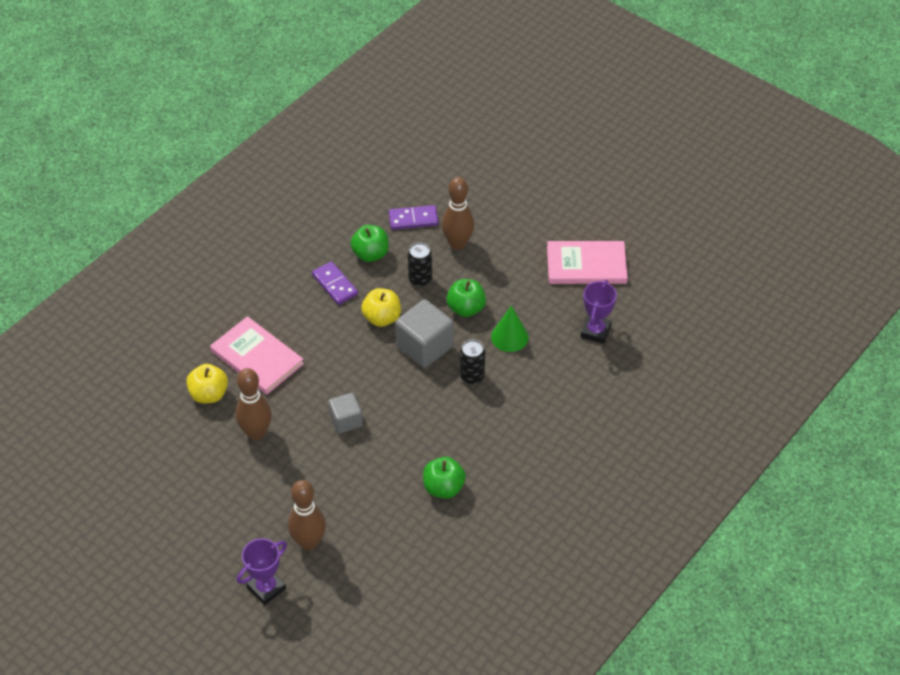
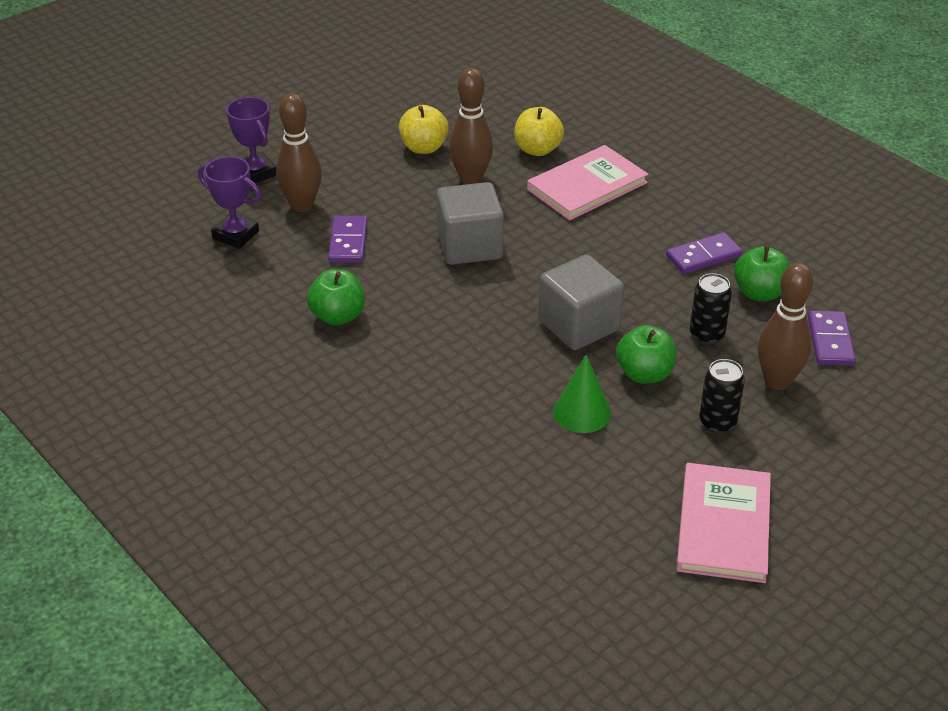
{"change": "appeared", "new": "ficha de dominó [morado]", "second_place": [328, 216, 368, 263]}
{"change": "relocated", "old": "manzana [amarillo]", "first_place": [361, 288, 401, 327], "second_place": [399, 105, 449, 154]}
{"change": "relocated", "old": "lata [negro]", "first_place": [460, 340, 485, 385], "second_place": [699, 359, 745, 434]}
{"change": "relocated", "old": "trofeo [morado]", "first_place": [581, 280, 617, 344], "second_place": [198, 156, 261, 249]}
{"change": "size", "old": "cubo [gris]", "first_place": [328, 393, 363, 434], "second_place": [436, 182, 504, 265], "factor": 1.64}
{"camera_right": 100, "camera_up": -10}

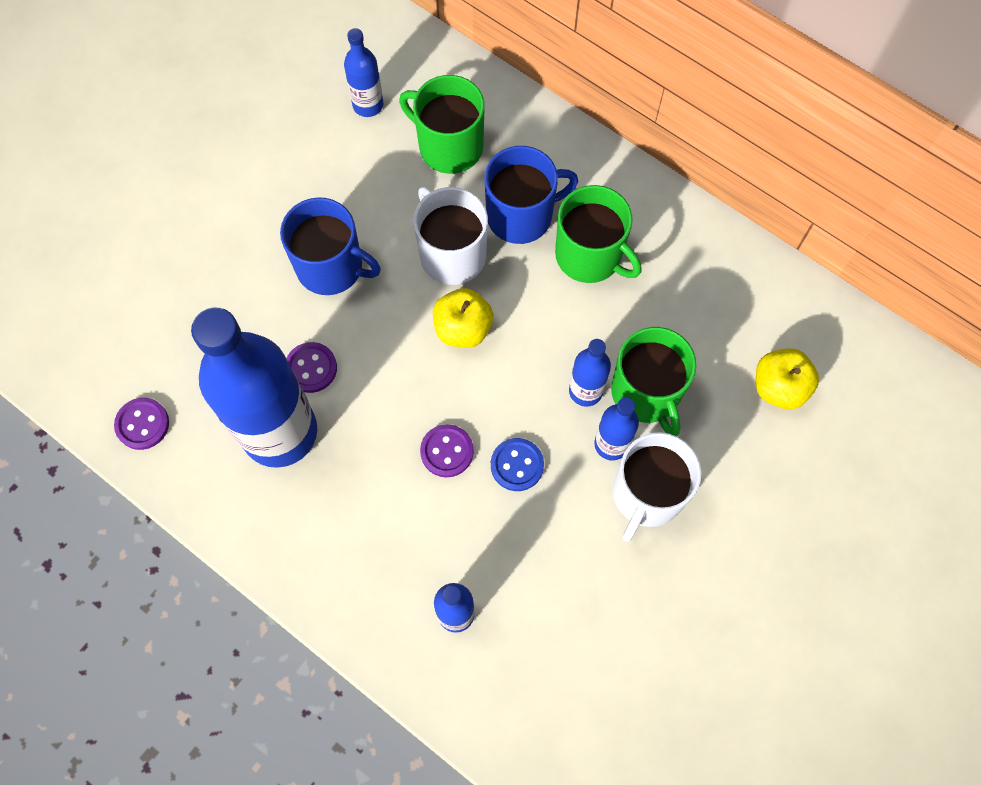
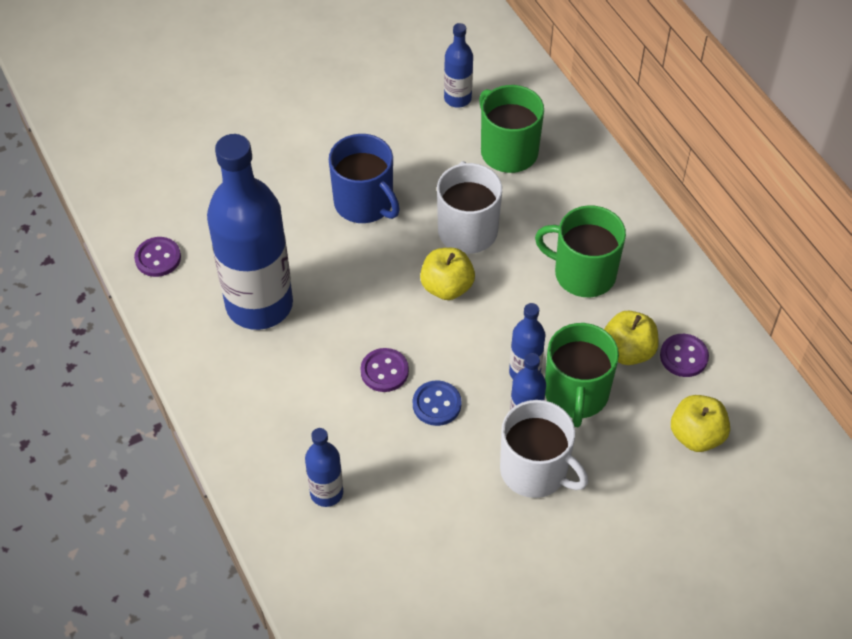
{"change": "missing", "old": "taza [azul]", "first_place": [484, 146, 578, 244]}
{"change": "appeared", "new": "manzana [amarillo]", "second_place": [604, 311, 659, 365]}
{"change": "relocated", "old": "botón [morado]", "first_place": [286, 342, 337, 393], "second_place": [660, 334, 709, 377]}
{"change": "spun", "old": "taza [verde]", "first_place": [555, 185, 641, 283], "second_place": [535, 205, 626, 297], "degrees": 135}
{"change": "spun", "old": "taza [blanco]", "first_place": [613, 432, 701, 542], "second_place": [500, 400, 588, 498], "degrees": -105}
{"camera_right": 25, "camera_up": -15}

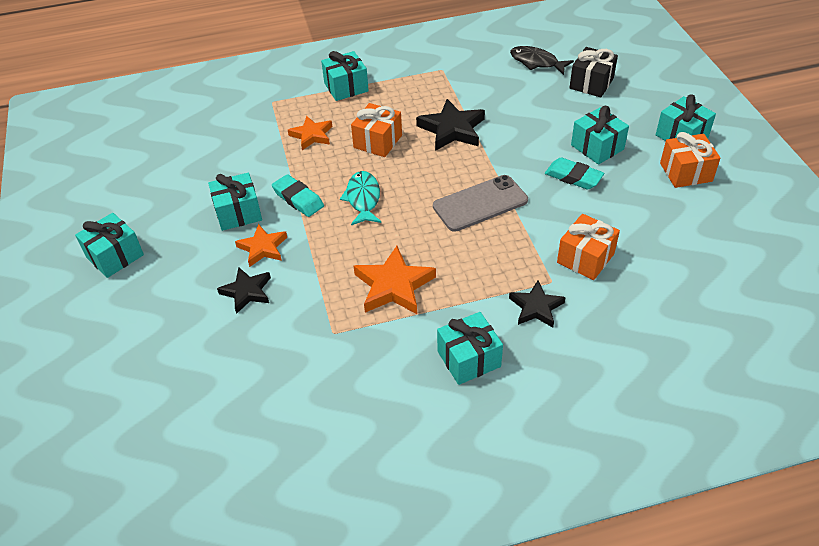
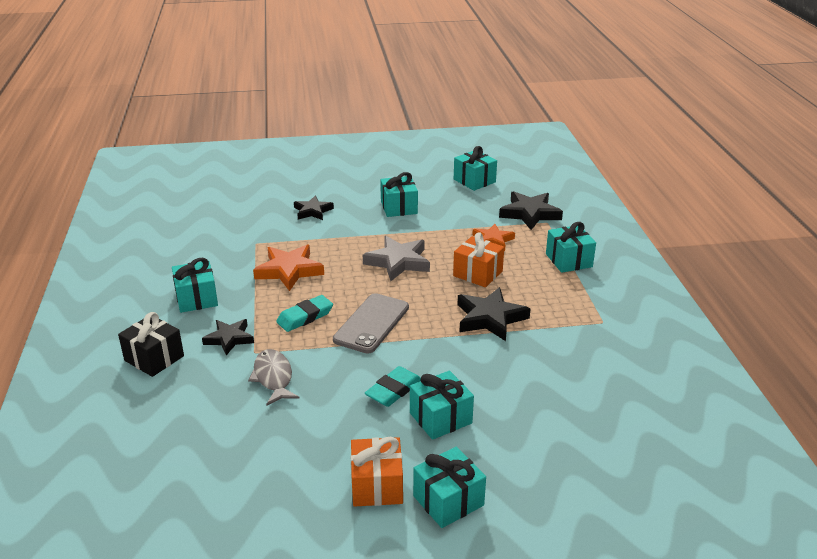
{"change": "missing", "old": "estrella [naranja]", "first_place": [235, 224, 287, 267]}
{"change": "missing", "old": "pez [negro]", "first_place": [510, 46, 574, 75]}
{"change": "appeared", "new": "estrella [negro]", "second_place": [499, 191, 563, 230]}
{"change": "relocated", "old": "regalo [turquesa]", "first_place": [75, 213, 144, 278], "second_place": [454, 146, 497, 191]}
{"change": "relocated", "old": "goma de borrar [turquesa]", "first_place": [272, 174, 324, 217], "second_place": [276, 295, 333, 332]}
{"change": "relocated", "old": "regalo [negro]", "first_place": [569, 47, 618, 97], "second_place": [118, 312, 184, 377]}
{"change": "exchanged", "old": "pez [turquesa]", "new": "estrella [gris]", "first_place": [340, 171, 381, 225], "second_place": [363, 236, 430, 281]}
{"change": "exchanged", "old": "regalo [naranja]", "new": "pez [gris]", "first_place": [557, 214, 620, 280], "second_place": [248, 349, 300, 405]}
{"change": "spun", "old": "móvil [gris]", "first_place": [433, 175, 528, 232], "second_place": [333, 293, 409, 354], "degrees": 45}
{"camera_right": 95, "camera_up": -15}

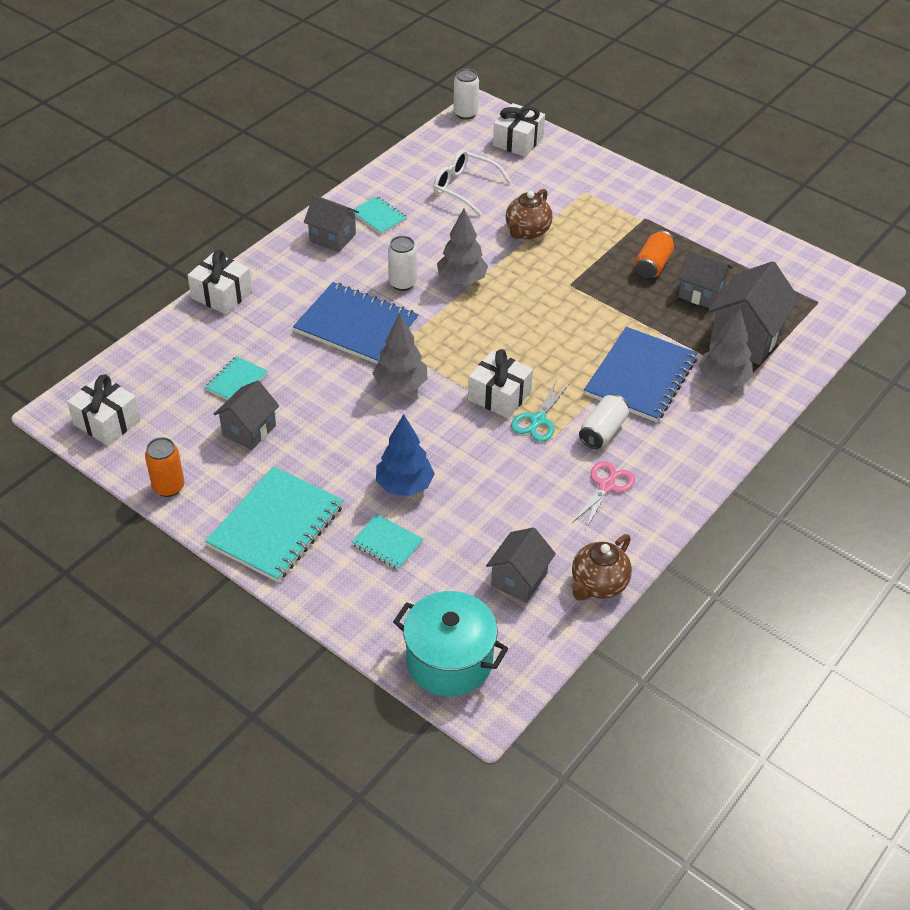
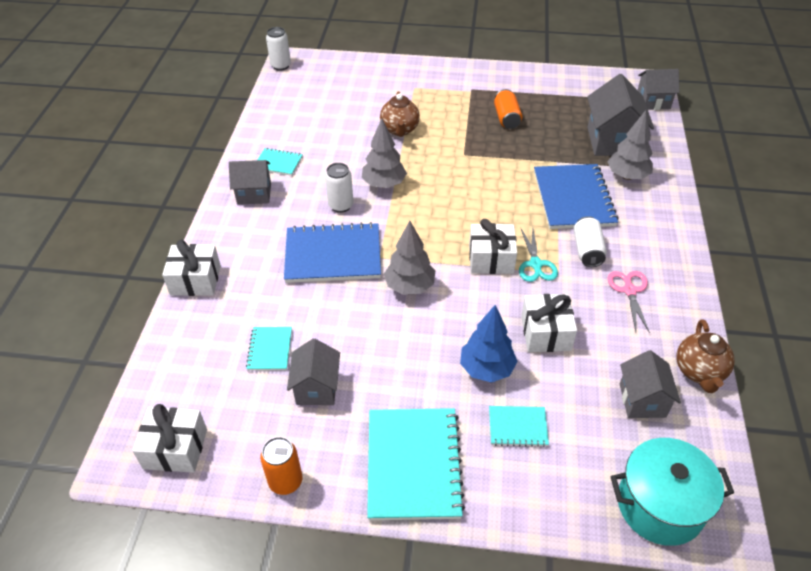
{"change": "missing", "old": "gafas [blanco]", "first_place": [433, 149, 511, 216]}
{"change": "relocated", "old": "regalo [blanco]", "first_place": [493, 103, 545, 157], "second_place": [521, 294, 577, 352]}
{"change": "relocated", "old": "casa [gris]", "first_place": [678, 250, 733, 308], "second_place": [638, 69, 679, 110]}
{"camera_right": -30, "camera_up": 0}

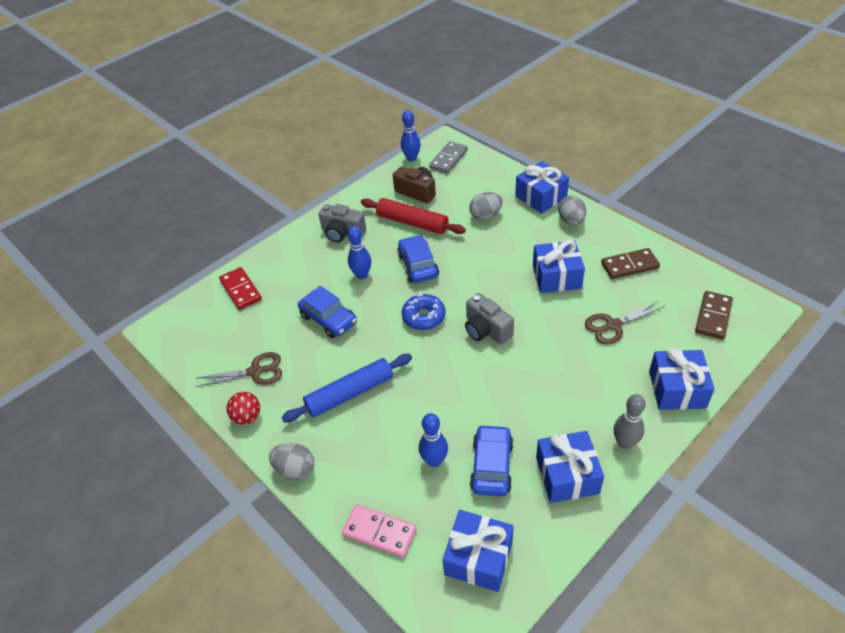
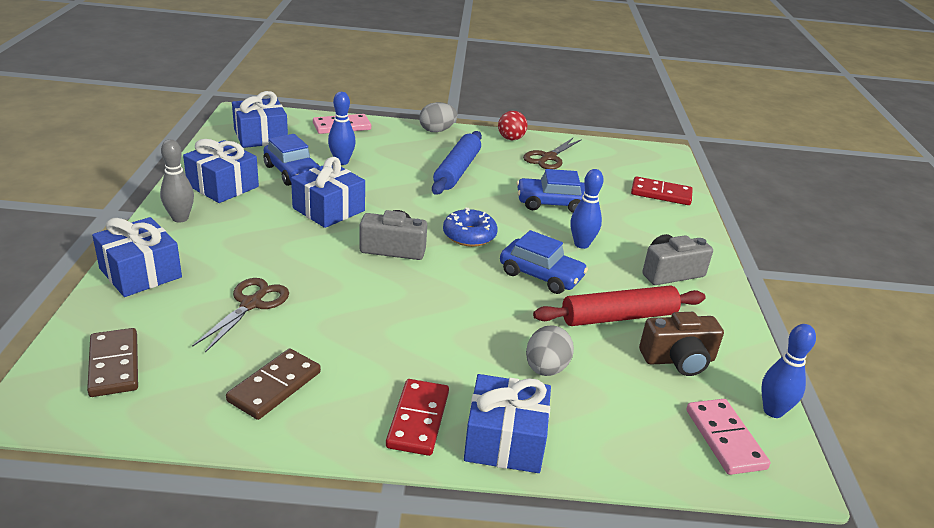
{"change": "relocated", "old": "regalo [azul]", "first_place": [533, 240, 585, 293], "second_place": [291, 157, 365, 228]}
{"change": "exchanged", "old": "huevo [gris]", "new": "ficha de dominó [rojo]", "first_place": [558, 195, 586, 225], "second_place": [386, 379, 449, 456]}
{"change": "colour", "old": "ficha de dominó [gris]", "new": "ficha de dominó [rosa]", "first_place": [429, 141, 468, 174], "second_place": [686, 399, 770, 475]}
{"camera_right": 130, "camera_up": -15}

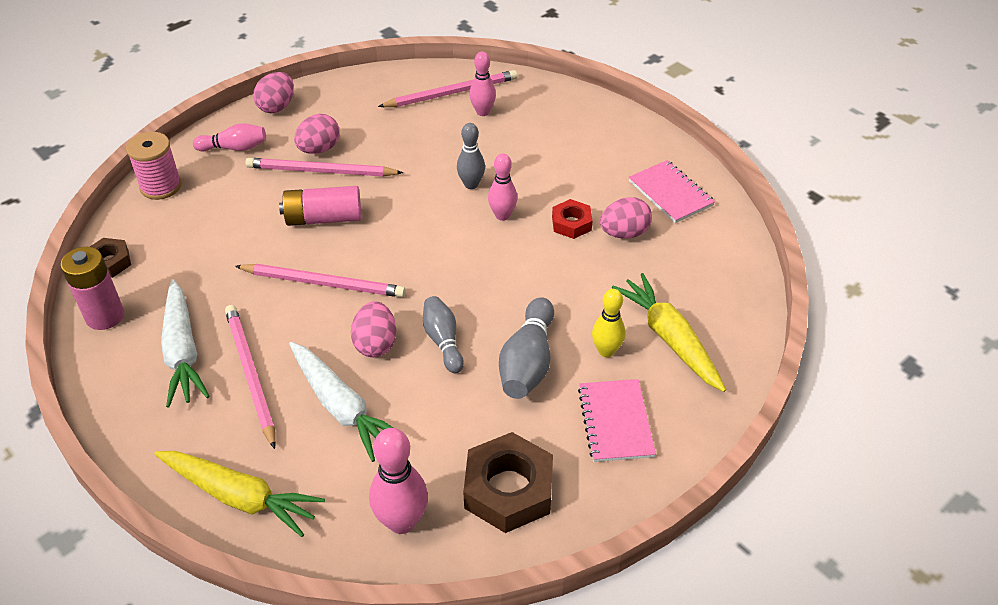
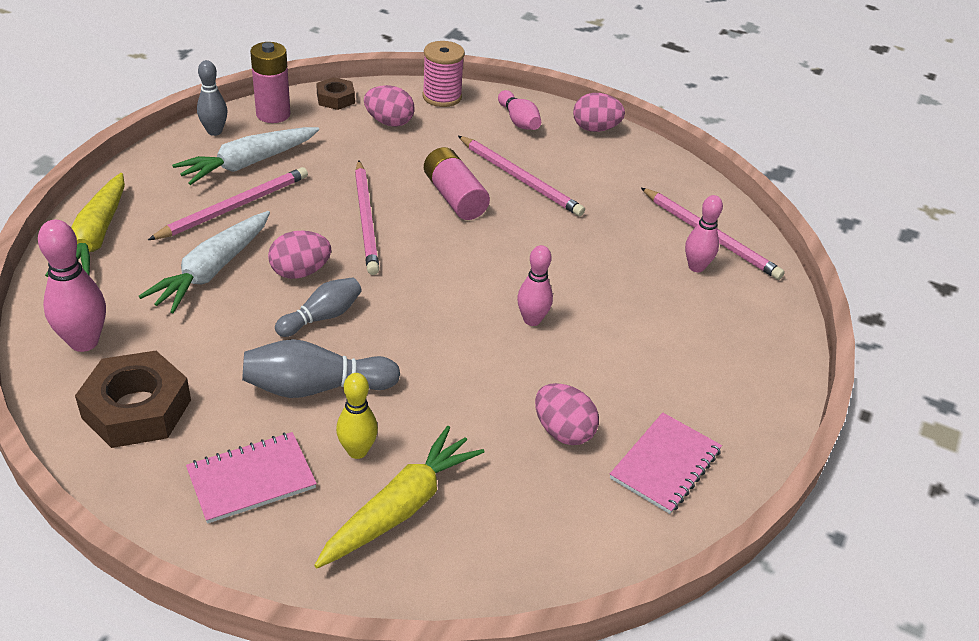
{"change": "missing", "old": "tuerca [rojo]", "first_place": [552, 199, 593, 239]}
{"change": "relocated", "old": "huevo [rosa]", "first_place": [294, 114, 340, 154], "second_place": [364, 85, 415, 127]}
{"change": "relocated", "old": "bolo [gris]", "first_place": [457, 123, 485, 189], "second_place": [197, 60, 227, 136]}
{"change": "spun", "old": "lápiz [rosa]", "first_place": [245, 158, 403, 176], "second_place": [458, 136, 585, 216], "degrees": 150}
{"camera_right": 65, "camera_up": -5}

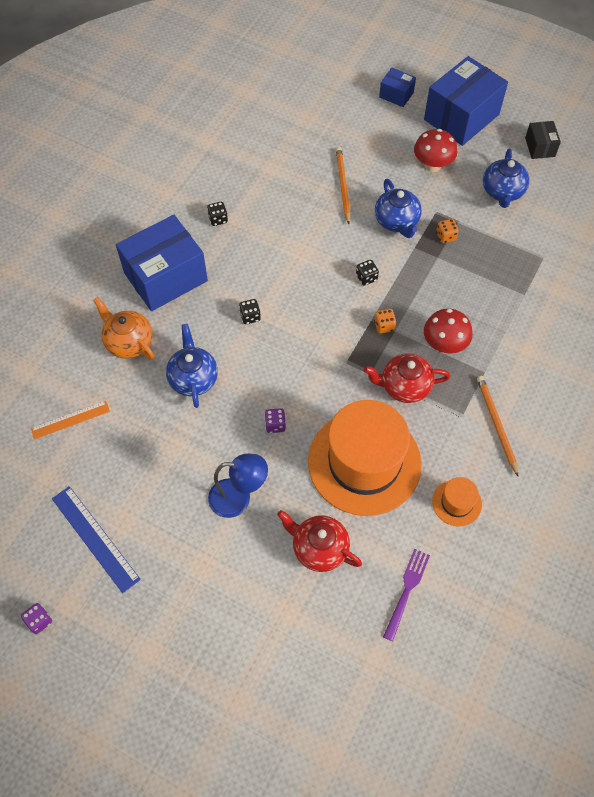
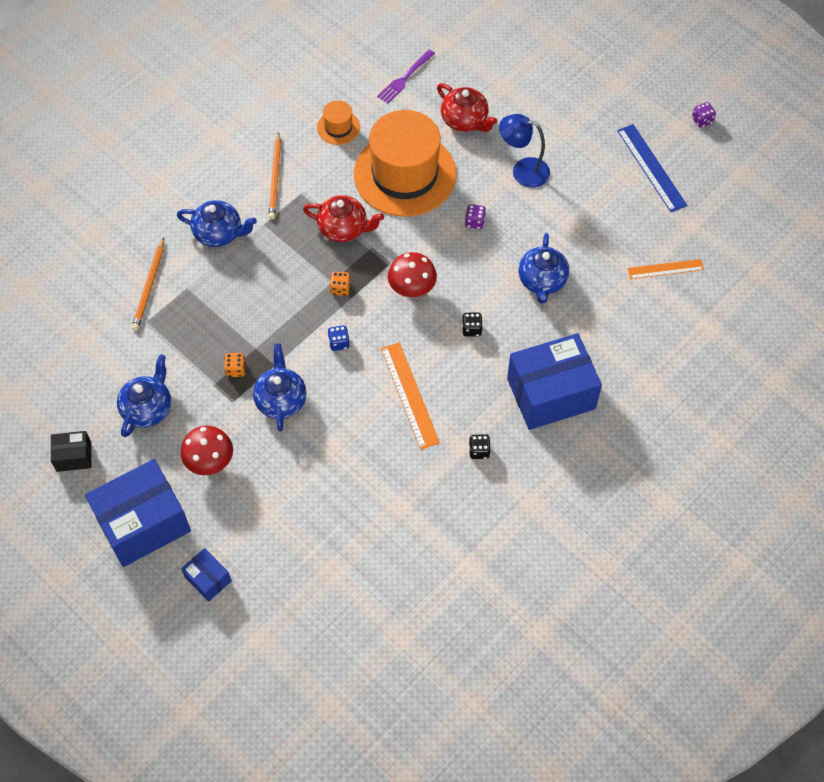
{"change": "missing", "old": "tetera [naranja]", "first_place": [93, 297, 154, 360]}
{"change": "appeared", "new": "tetera [azul]", "second_place": [177, 200, 257, 247]}
{"change": "appeared", "new": "regla [naranja]", "second_place": [381, 342, 440, 450]}
{"change": "relocated", "old": "lápiz [naranja]", "first_place": [336, 147, 351, 224], "second_place": [132, 237, 164, 330]}
{"change": "relocated", "old": "seta [rojo]", "first_place": [424, 309, 473, 353], "second_place": [388, 252, 437, 298]}
{"change": "colour", "old": "dado [negro]", "new": "dado [azul]", "first_place": [356, 260, 379, 286], "second_place": [328, 325, 350, 351]}
{"change": "spun", "old": "caja [negro]", "first_place": [525, 121, 561, 159], "second_place": [50, 431, 91, 472], "degrees": 75}
{"camera_right": -165, "camera_up": 0}

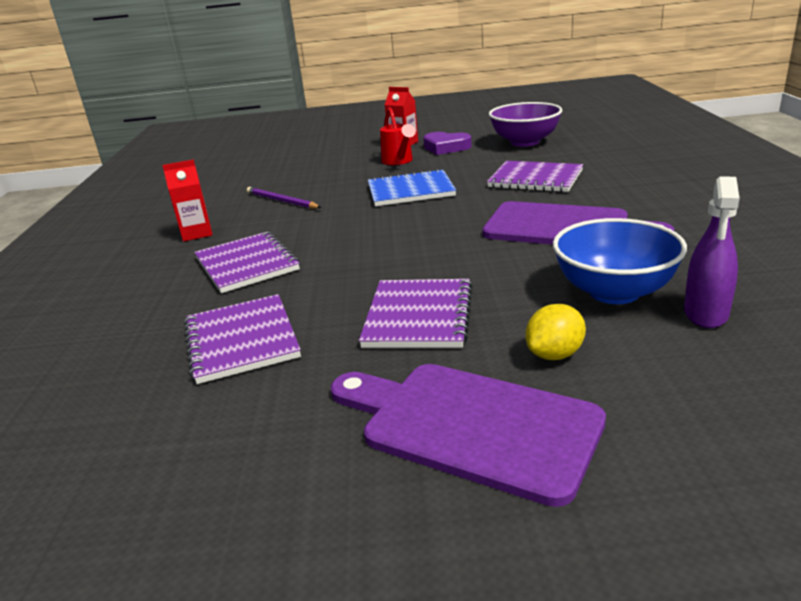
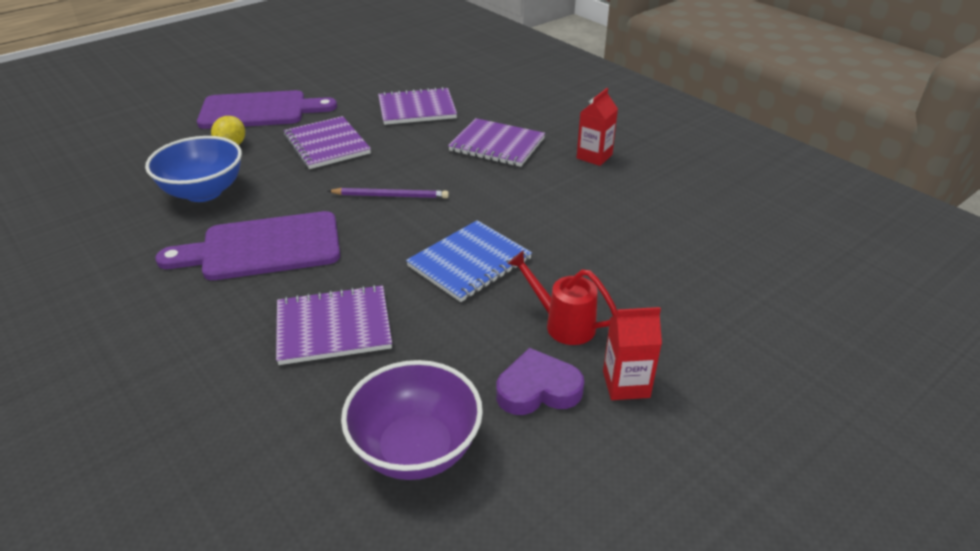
{"change": "missing", "old": "pulverizador [morado]", "first_place": [684, 176, 740, 328]}
{"change": "relocated", "old": "lápiz [morado]", "first_place": [247, 187, 322, 209], "second_place": [328, 188, 449, 198]}
{"change": "spun", "old": "cuaderno [morado]", "first_place": [184, 294, 301, 384], "second_place": [378, 87, 457, 125], "degrees": -45}
{"camera_right": 140, "camera_up": 10}

